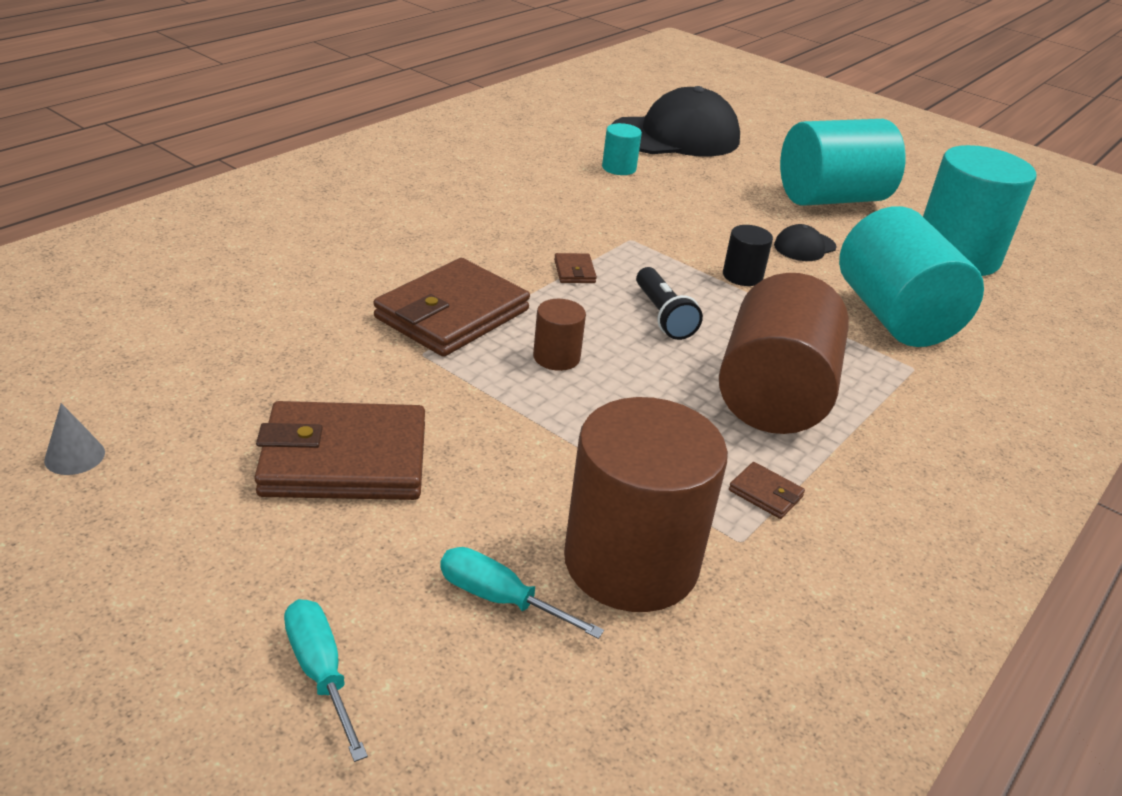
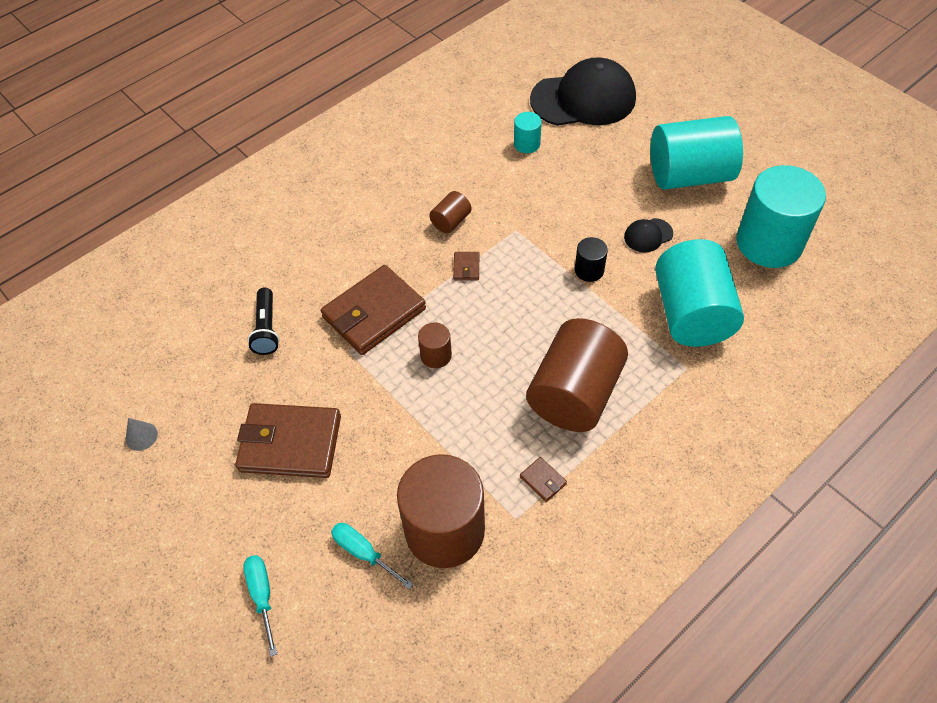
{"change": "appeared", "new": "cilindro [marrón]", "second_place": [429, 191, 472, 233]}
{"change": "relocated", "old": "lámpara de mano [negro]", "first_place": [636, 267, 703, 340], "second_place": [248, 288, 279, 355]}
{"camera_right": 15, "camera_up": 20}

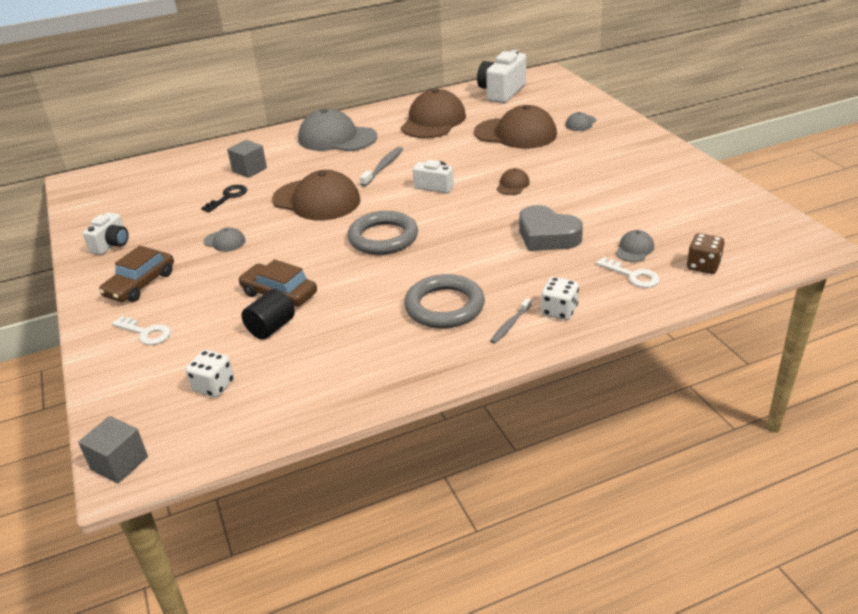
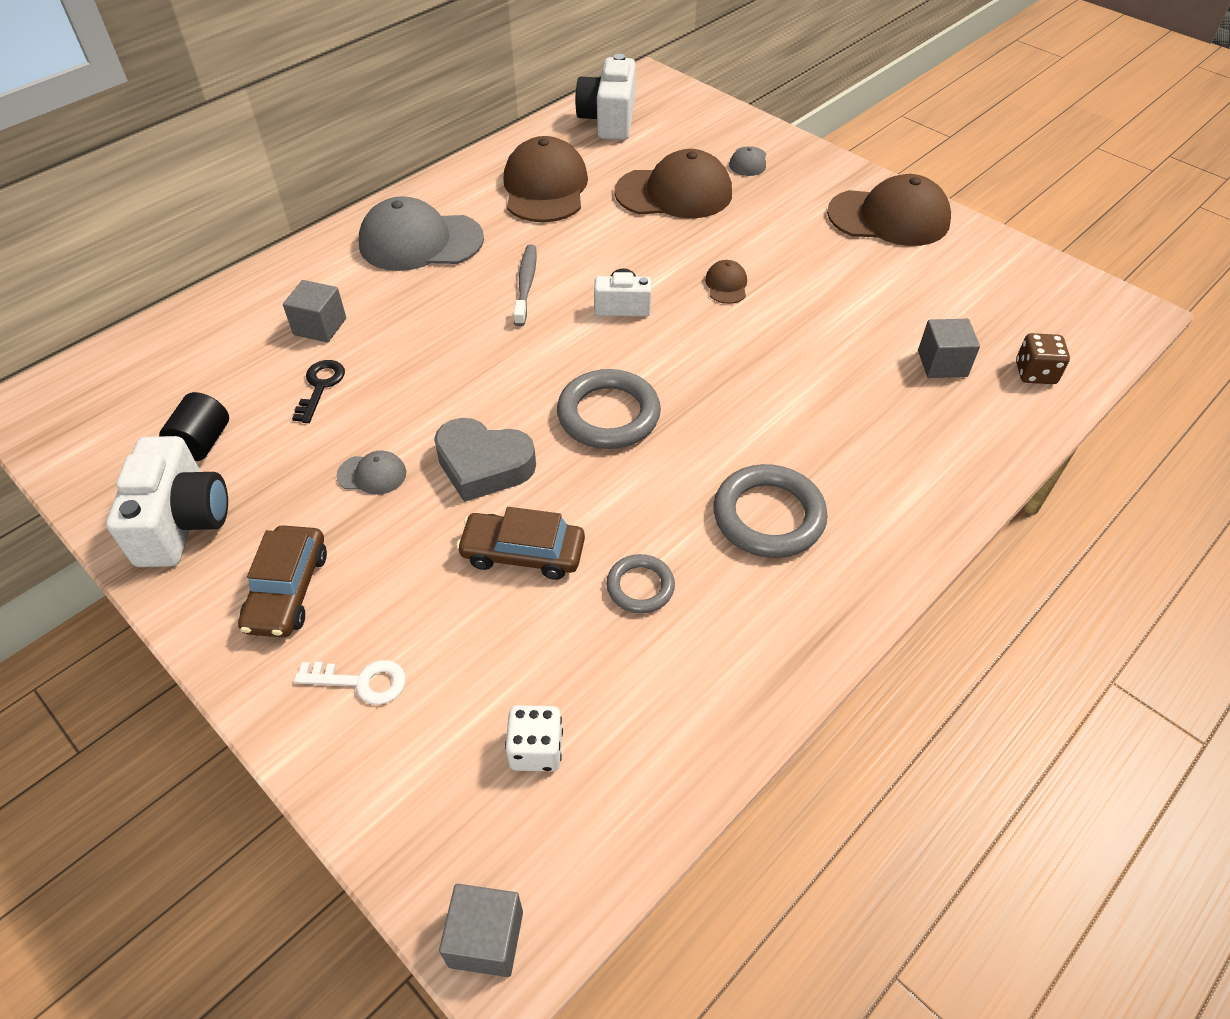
{"change": "missing", "old": "cepillo de dientes [gris]", "first_place": [490, 298, 531, 344]}
{"change": "missing", "old": "dado [blanco]", "first_place": [541, 277, 579, 320]}
{"change": "missing", "old": "llave [blanco]", "first_place": [596, 257, 660, 288]}
{"change": "appeared", "new": "anillo [gris]", "second_place": [606, 554, 675, 614]}
{"change": "relocated", "old": "cilindro [negro]", "first_place": [241, 289, 295, 339], "second_place": [159, 392, 229, 461]}
{"change": "relocated", "old": "gorra [marrón]", "first_place": [272, 170, 361, 220], "second_place": [827, 174, 951, 246]}
{"change": "relocated", "old": "corazón [gris]", "first_place": [519, 205, 583, 251], "second_place": [434, 418, 536, 502]}
{"change": "exchanged", "old": "gorra [gris]", "new": "cubo [gris]", "first_place": [615, 230, 654, 262], "second_place": [918, 319, 980, 378]}
{"change": "size", "old": "cámara [blanco]", "first_place": [83, 212, 129, 255], "second_place": [106, 436, 228, 567], "factor": 1.69}
{"camera_right": -25, "camera_up": 15}

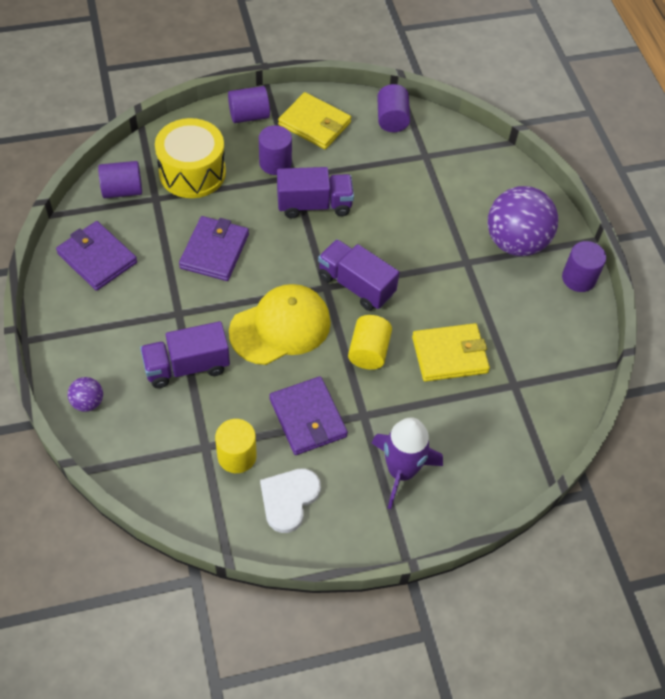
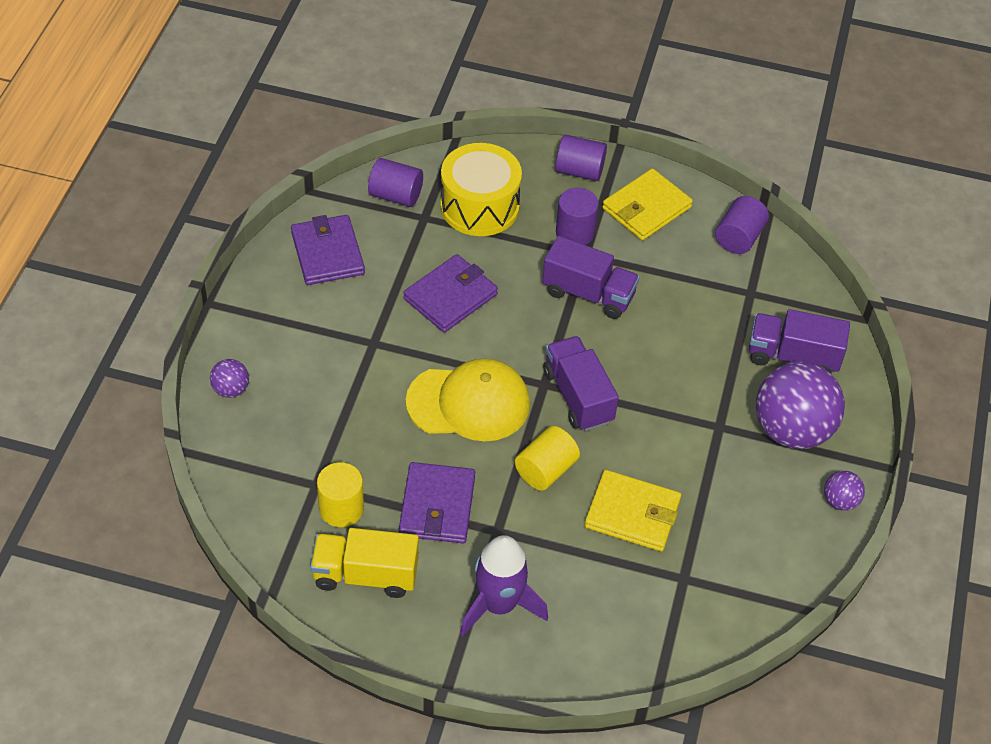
{"change": "relocated", "old": "camión [morado]", "first_place": [140, 321, 230, 388], "second_place": [749, 309, 850, 373]}
{"change": "exchanged", "old": "corazón [blanco]", "new": "camión [amarillo]", "first_place": [260, 468, 321, 533], "second_place": [310, 528, 419, 598]}
{"change": "exchanged", "old": "cilindro [morado]", "new": "pelota [morado]", "first_place": [562, 241, 606, 292], "second_place": [824, 471, 865, 511]}
{"change": "spun", "old": "cartera [amarillo]", "first_place": [278, 92, 351, 149], "second_place": [602, 169, 693, 240], "degrees": 75}
{"camera_right": 30, "camera_up": -5}

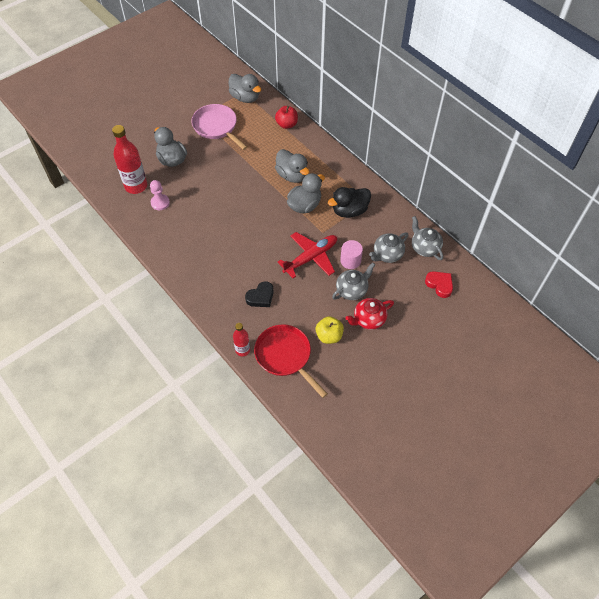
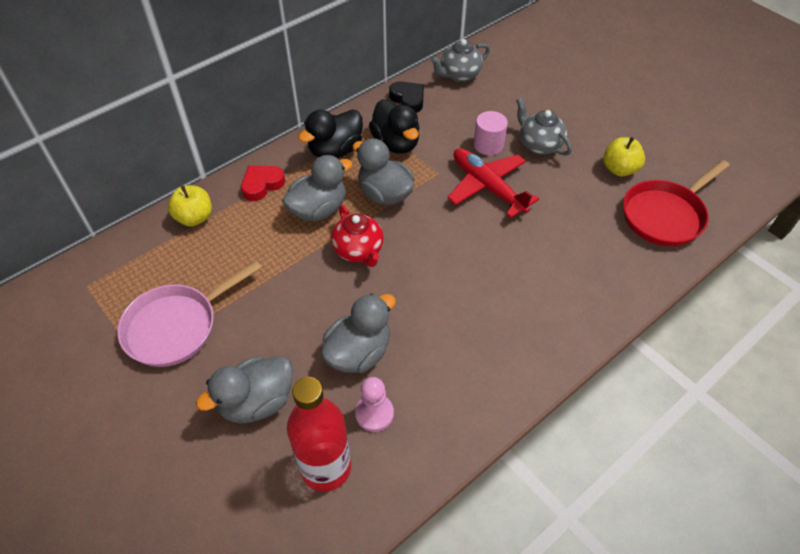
{"change": "missing", "old": "botella [rojo]", "first_place": [233, 323, 250, 357]}
{"change": "missing", "old": "tetera [gris]", "first_place": [369, 232, 408, 263]}
{"change": "appeared", "new": "pato [negro]", "second_place": [298, 109, 363, 158]}
{"change": "relocated", "old": "pato [gris]", "first_place": [229, 74, 261, 103], "second_place": [321, 293, 396, 373]}
{"change": "relocated", "old": "corazón [negro]", "first_place": [245, 281, 274, 307], "second_place": [389, 81, 424, 113]}
{"change": "relocated", "old": "tetera [rojo]", "first_place": [345, 298, 394, 330], "second_place": [331, 205, 384, 267]}
{"change": "relocated", "old": "corazón [rojo]", "first_place": [425, 271, 453, 298], "second_place": [241, 166, 285, 201]}
{"change": "colour", "old": "manzana [rojo]", "new": "manzana [amarillo]", "first_place": [275, 106, 298, 129], "second_place": [168, 185, 212, 226]}
{"camera_right": -90, "camera_up": -5}

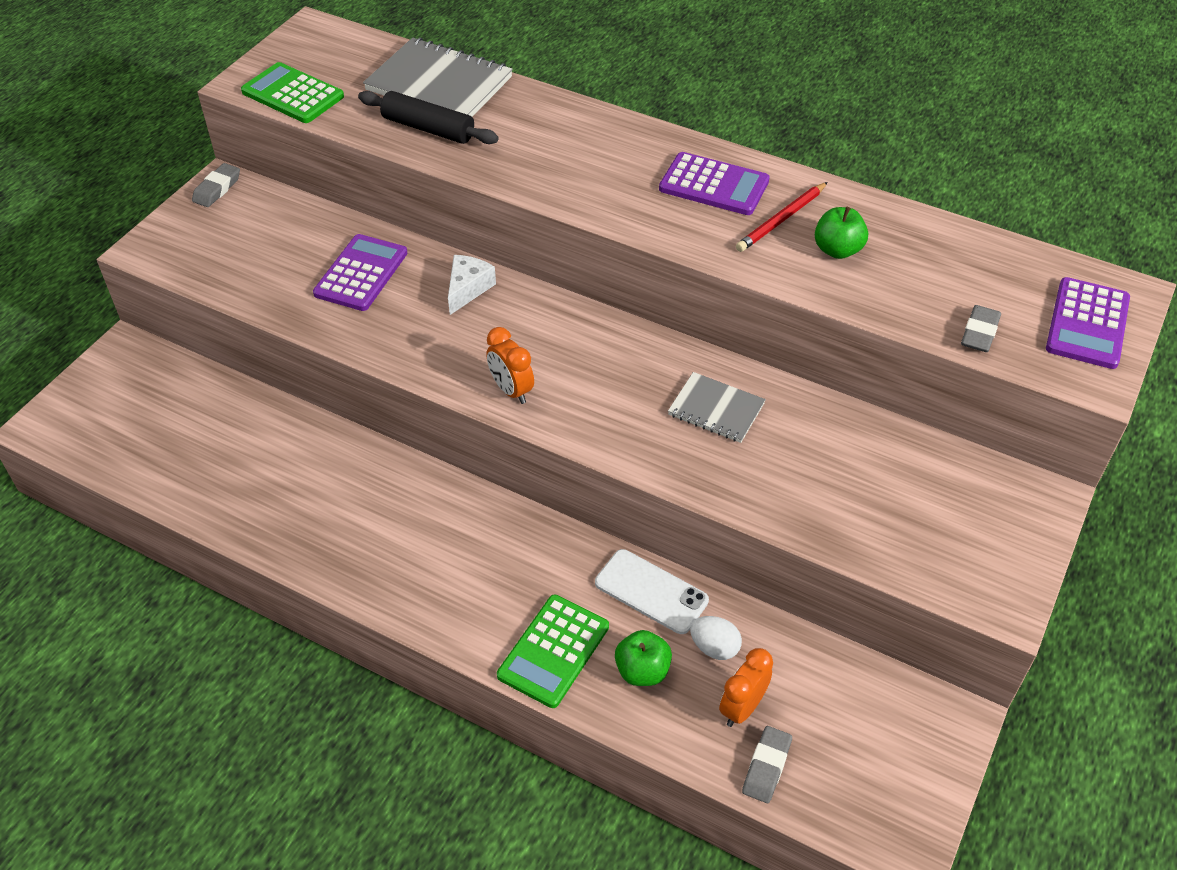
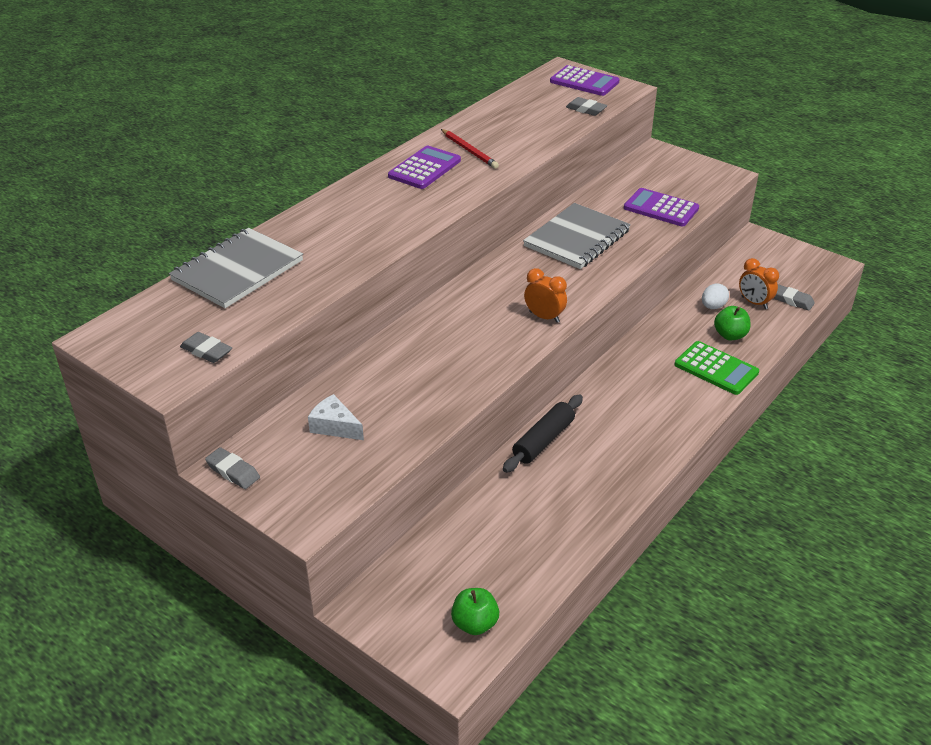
{"change": "missing", "old": "móvil [blanco]", "first_place": [595, 549, 709, 634]}
{"change": "relocated", "old": "calculadora [morado]", "first_place": [313, 234, 408, 311], "second_place": [624, 188, 699, 226]}
{"change": "relocated", "old": "rodillo [negro]", "first_place": [358, 91, 499, 144], "second_place": [503, 394, 583, 473]}
{"change": "relocated", "old": "queso [blanco]", "first_place": [448, 255, 496, 315], "second_place": [308, 394, 364, 440]}
{"change": "relocated", "old": "manzana [verde]", "first_place": [815, 207, 868, 259], "second_place": [451, 588, 499, 635]}
{"change": "exchanged", "old": "calculadora [verde]", "new": "goma de borrar [gris]", "first_place": [241, 62, 344, 123], "second_place": [180, 332, 232, 363]}
{"change": "spun", "old": "despertador [naranja]", "first_place": [486, 327, 534, 404], "second_place": [524, 268, 567, 323], "degrees": -120}
{"change": "size", "old": "cuaderno [gris]", "first_place": [668, 372, 766, 443], "second_place": [523, 203, 631, 269], "factor": 1.73}
{"camera_right": -80, "camera_up": -10}

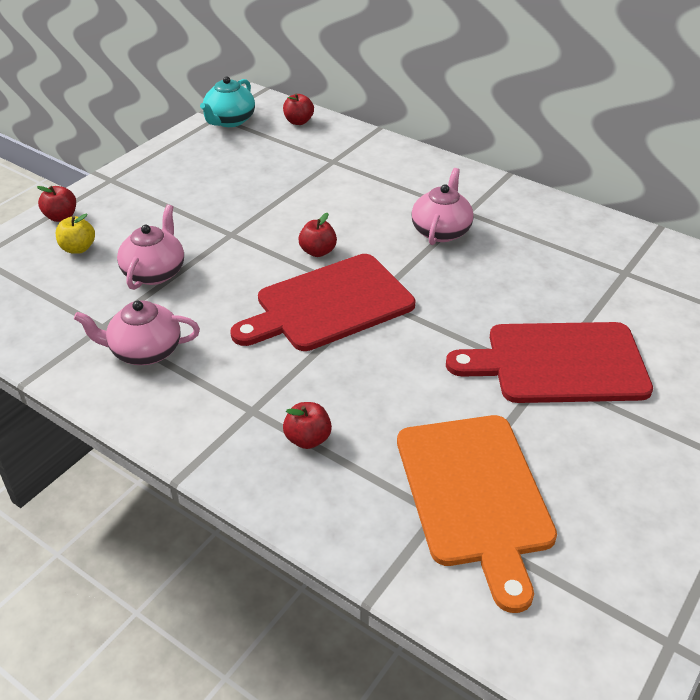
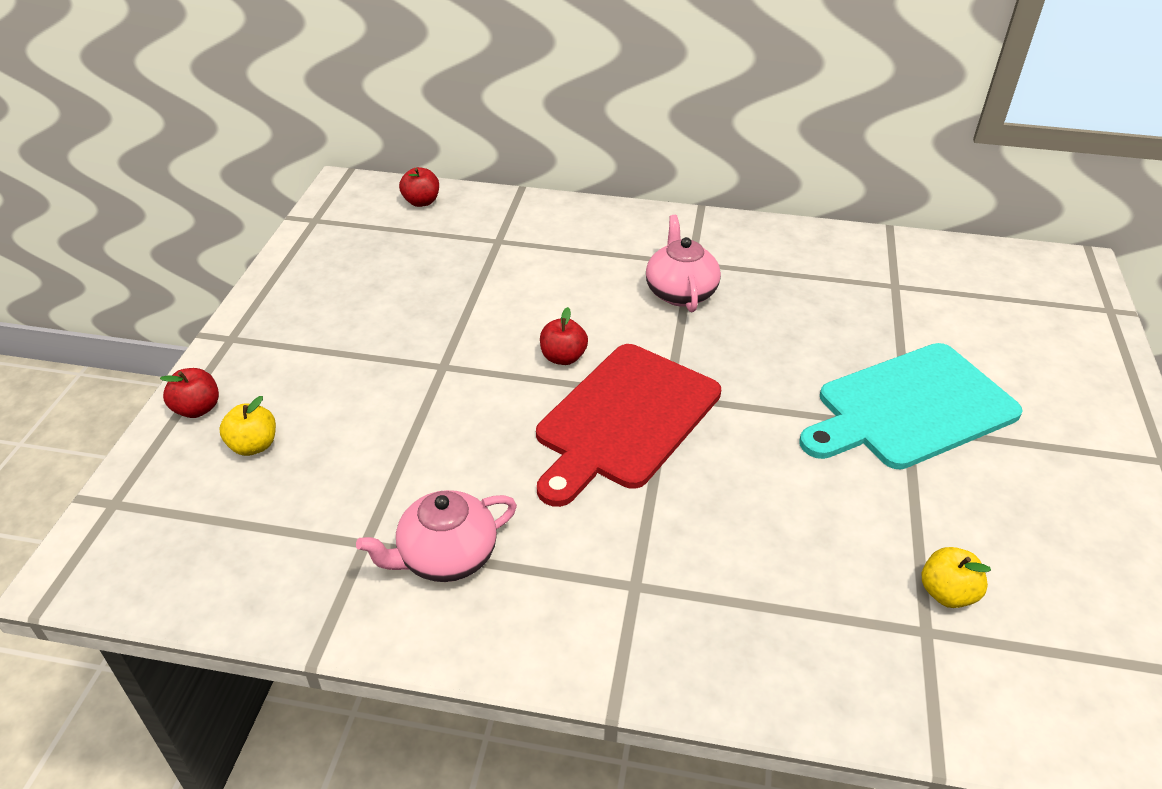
{"change": "missing", "old": "tetera [rosa]", "first_place": [117, 205, 184, 290]}
{"change": "missing", "old": "tetera [turquesa]", "first_place": [200, 76, 255, 127]}
{"change": "missing", "old": "manzana [rojo]", "first_place": [283, 402, 332, 449]}
{"change": "exchanged", "old": "tabla de cortar [naranja]", "new": "manzana [amarillo]", "first_place": [397, 415, 557, 613], "second_place": [922, 547, 991, 608]}
{"change": "colour", "old": "tabla de cortar [rojo]", "new": "tabla de cortar [turquesa]", "first_place": [446, 322, 653, 403], "second_place": [799, 343, 1023, 470]}
{"camera_right": -25, "camera_up": 0}

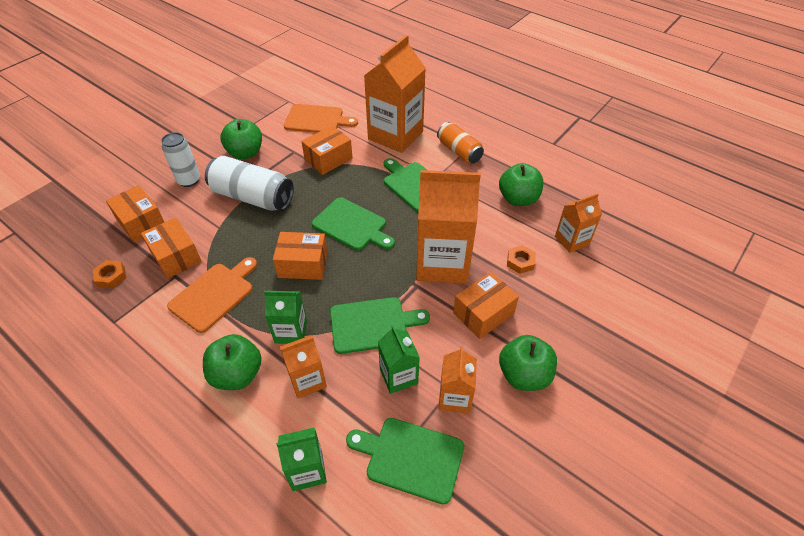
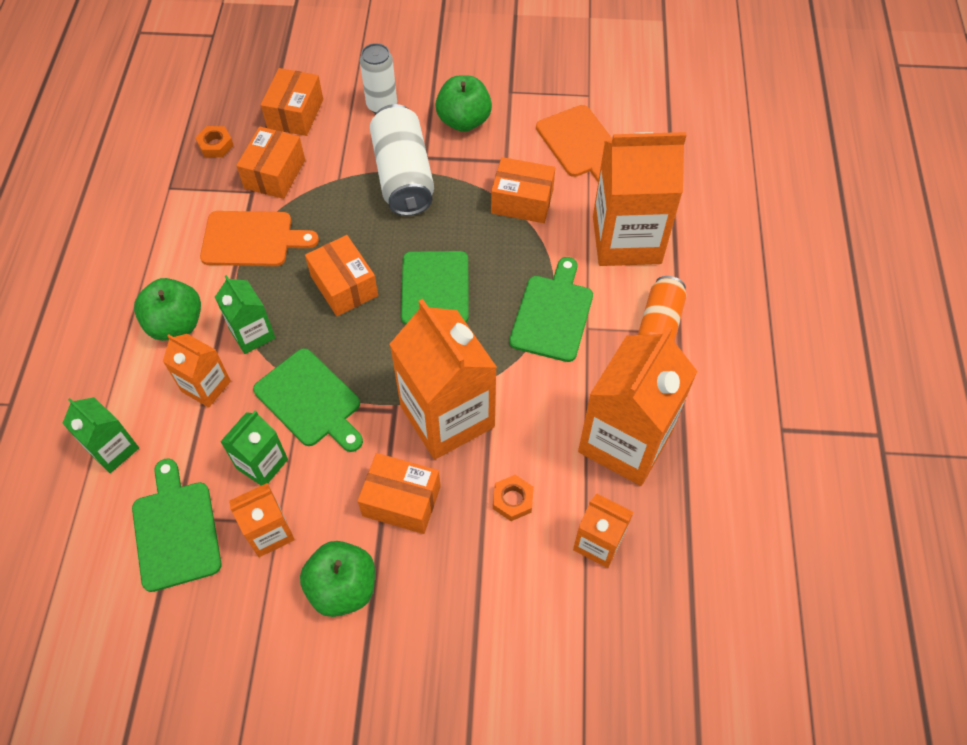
{"change": "exchanged", "old": "manzana [verde]", "new": "cartón de leche [naranja]", "first_place": [499, 163, 543, 206], "second_place": [578, 326, 697, 486]}
{"camera_right": 55, "camera_up": 10}

